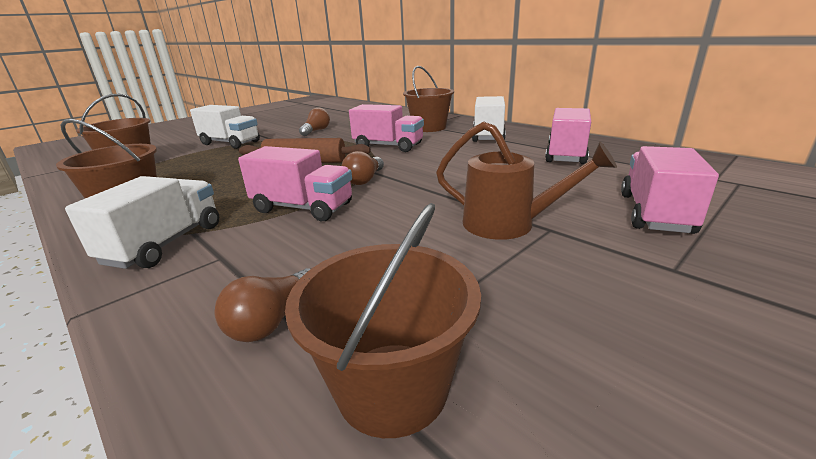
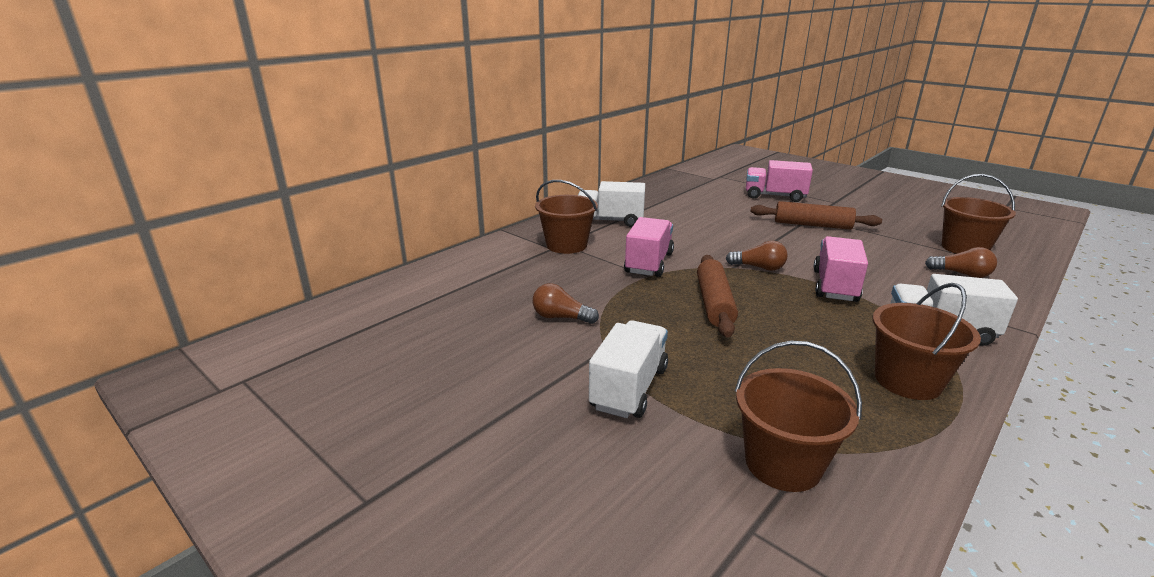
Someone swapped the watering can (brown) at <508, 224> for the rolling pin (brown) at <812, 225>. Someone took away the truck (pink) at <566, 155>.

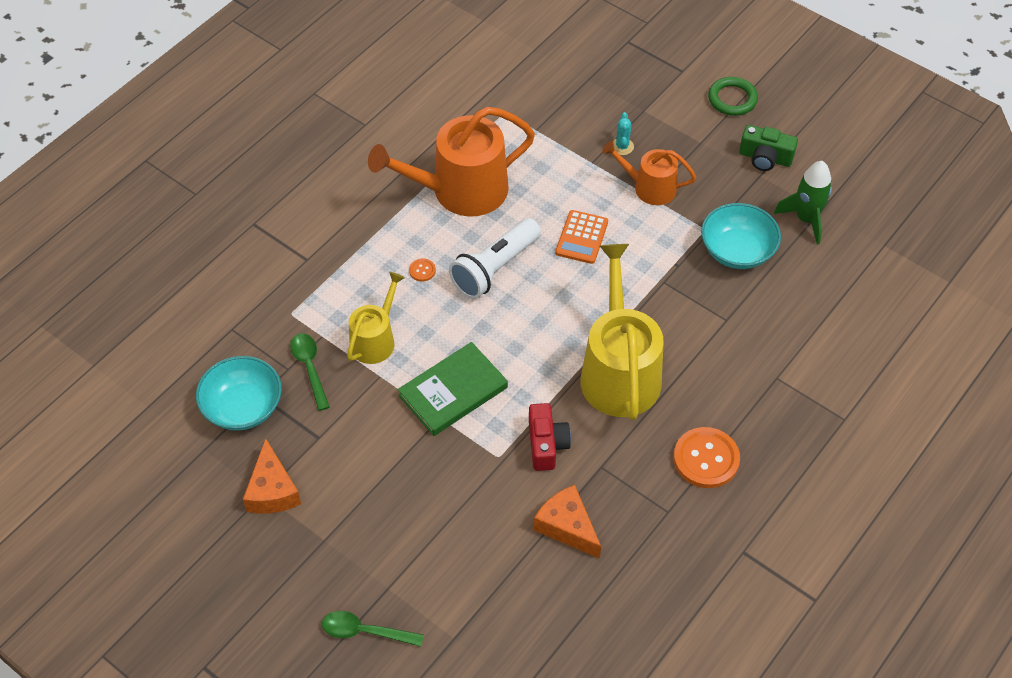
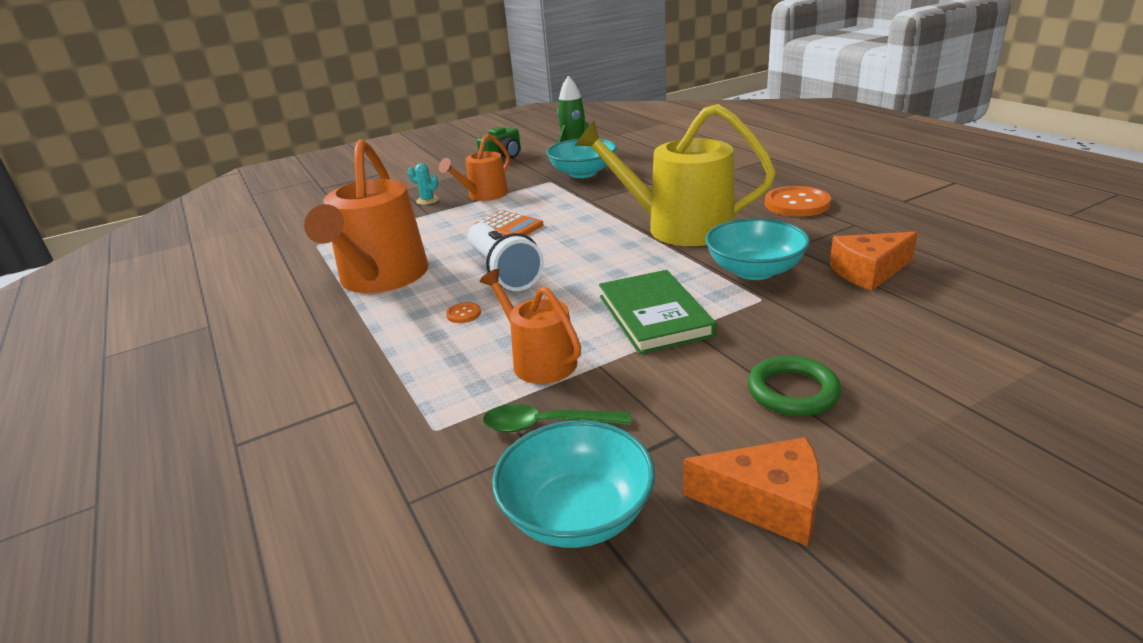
Someone repainted the watering can (yellow) at <375, 340>, which became the watering can (orange) at <539, 361>. Someone swapped the camera (red) at <546, 444> for the bowl (turquoise) at <754, 270>. Someone carried the ring (green) from <732, 99> to <792, 391>. Someone took away the spoon (green) at <365, 631>.

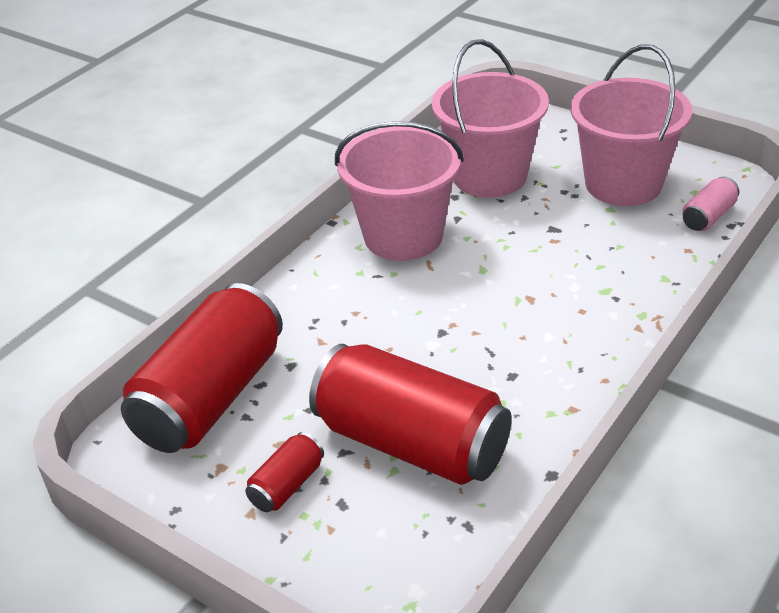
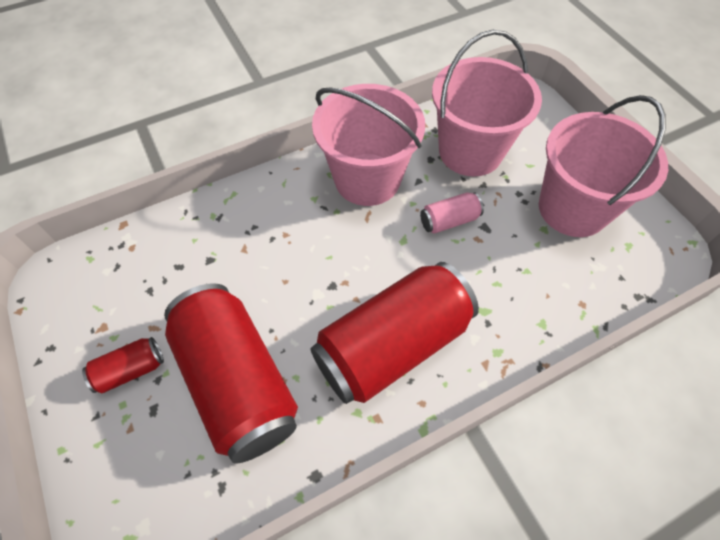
Someone carried the can (red) from <211, 397> to <392, 345>. Someone carried the can (pink) from <708, 217> to <449, 220>.

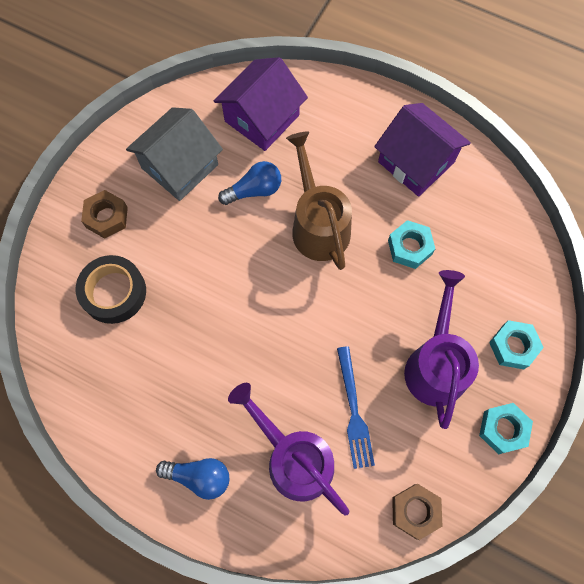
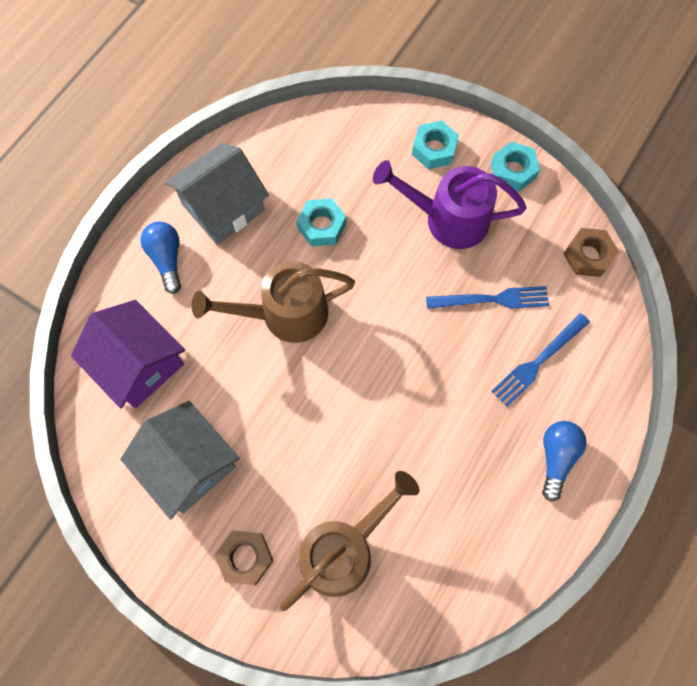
Someone carried the light bulb (blue) from <254, 190> to <167, 259>. Someone repainted the house (purple) at <416, 162>, which became the house (grey) at <223, 207>. Someone swapped the tape (black) at <114, 292> for the watering can (brown) at <344, 549>. Someone swapped the watering can (purple) at <293, 458> for the fork (blue) at <538, 362>.

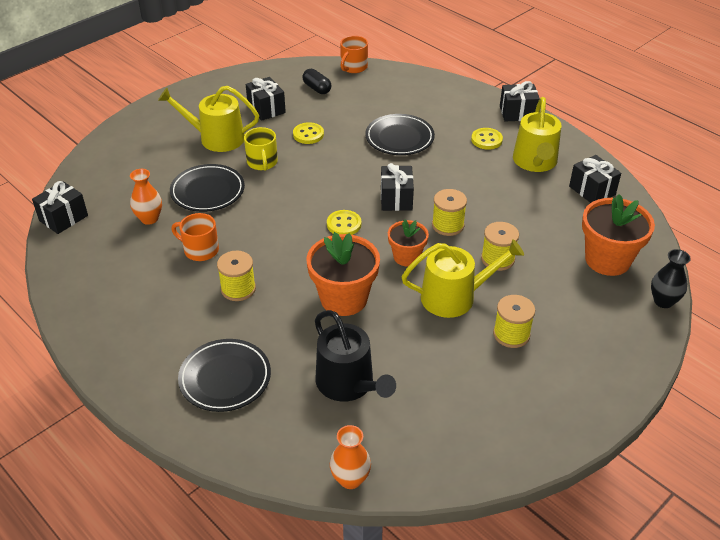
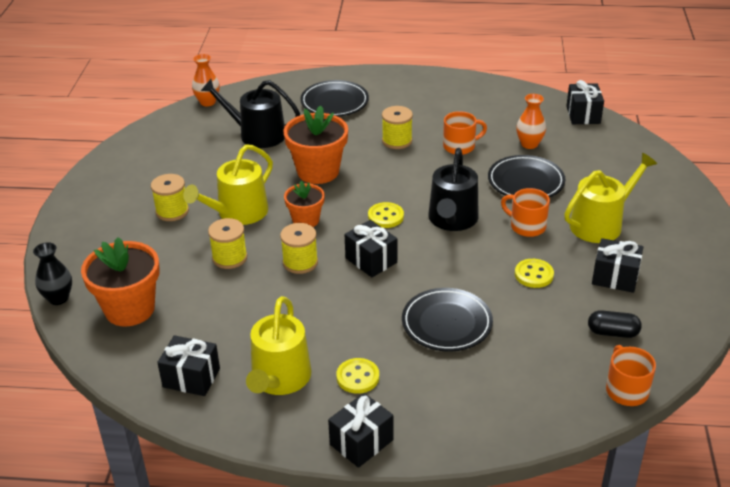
Someone rotated the watering can (yellow) at <535, 162> by 135 degrees counterclockwise. Someone put down the watering can (black) at <452, 220>. Someone repainted the mug (yellow) at <262, 162>, which became the mug (orange) at <526, 226>.

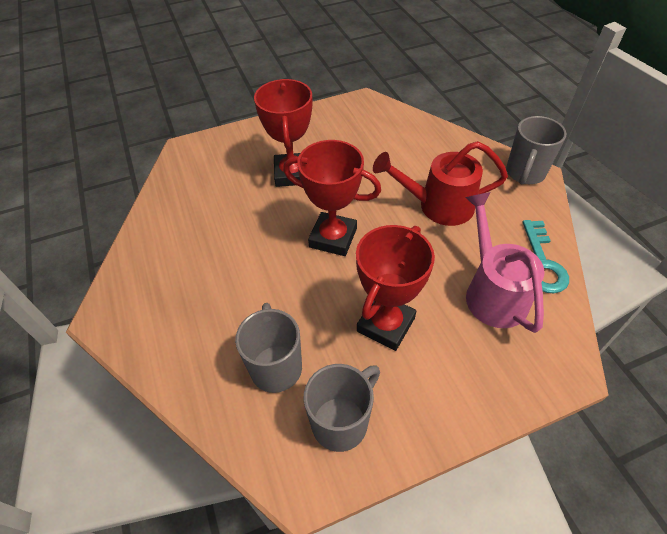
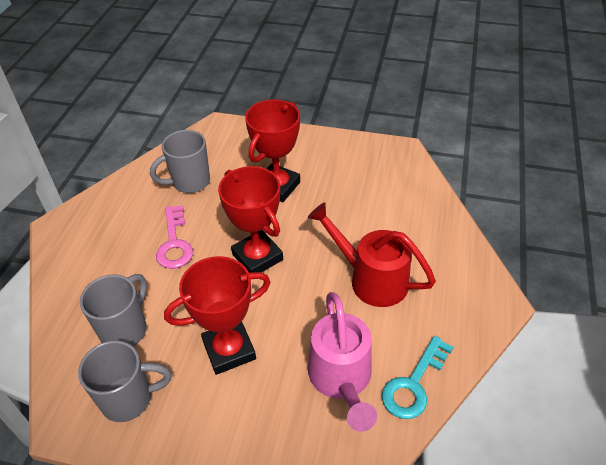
Someone carried the mug (grey) from <524, 174> to <189, 182>. Someone put down the key (pink) at <174, 243>. Someone rotated the watering can (pink) at <492, 291> by 150 degrees clockwise.

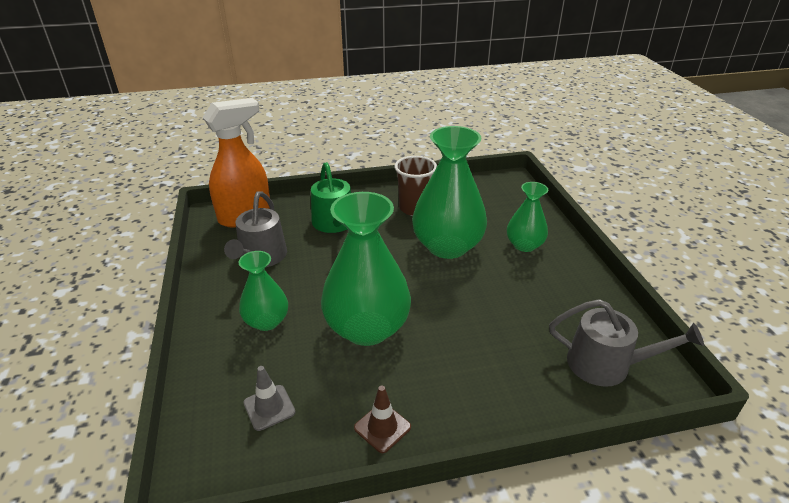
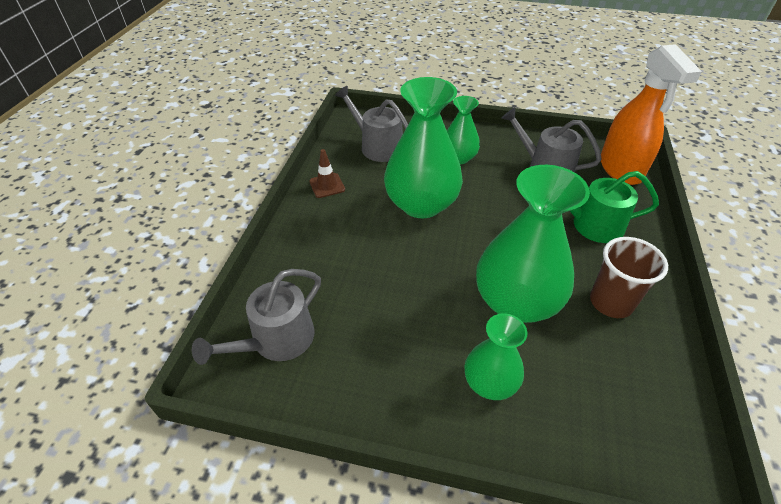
Someone swapped the traffic cone (grey) at <269, 407> for the watering can (grey) at <377, 146>.

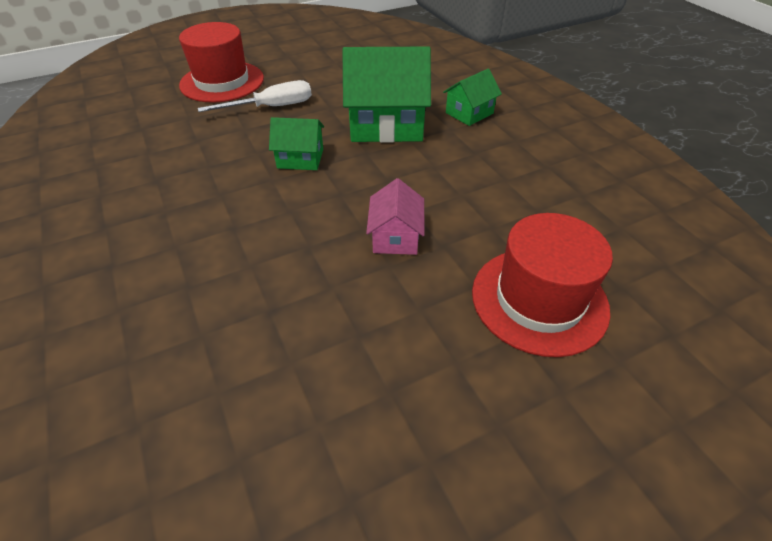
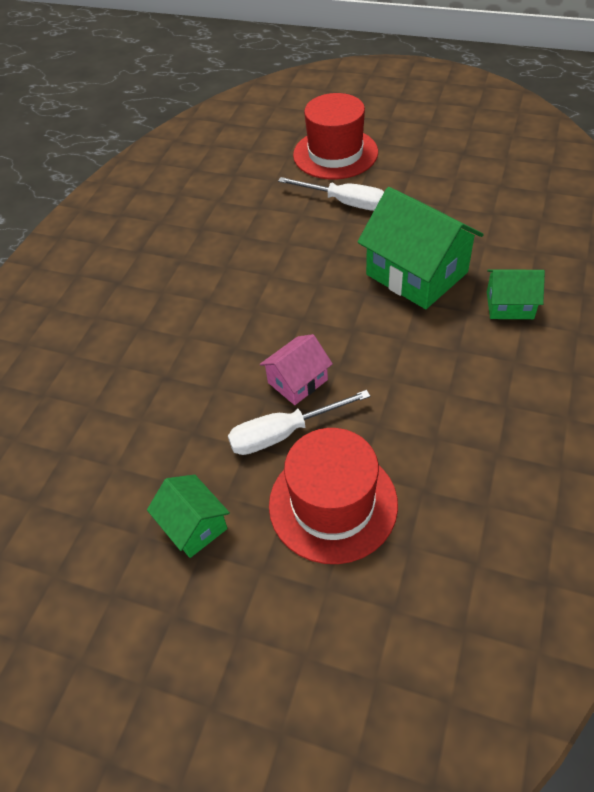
Someone carried the house (green) from <300, 158> to <194, 525>. Someone put down the screwdriver (white) at <283, 433>.

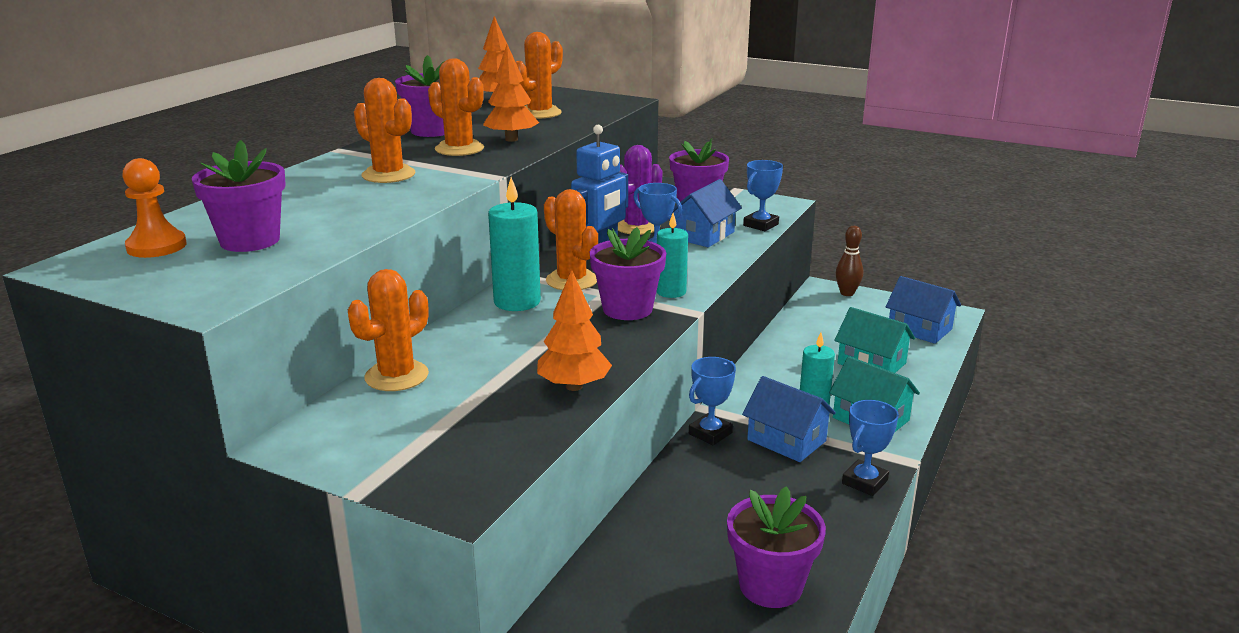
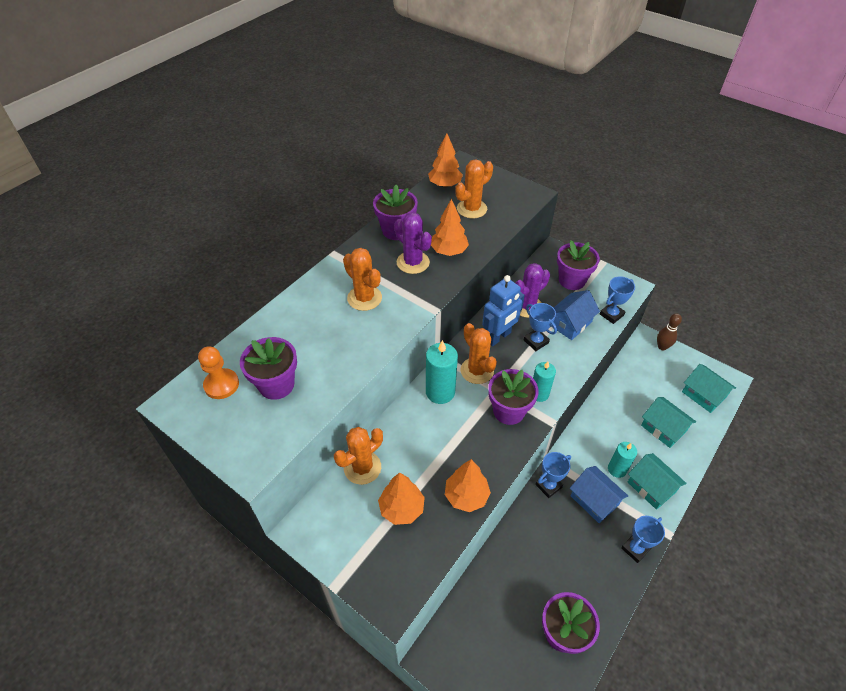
Someone put down the tree (orange) at <401, 508>. Someone repainted the cactus (orange) at <459, 149>, which became the cactus (purple) at <413, 262>. Someone repainted the house (blue) at <919, 329>, which became the house (turquoise) at <703, 395>.

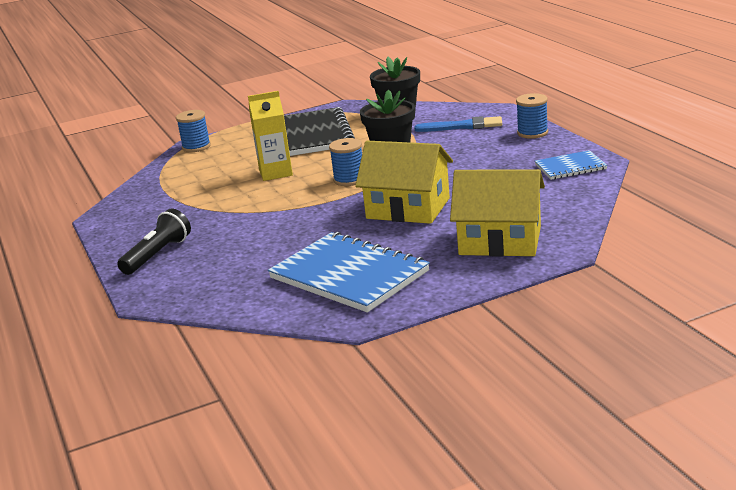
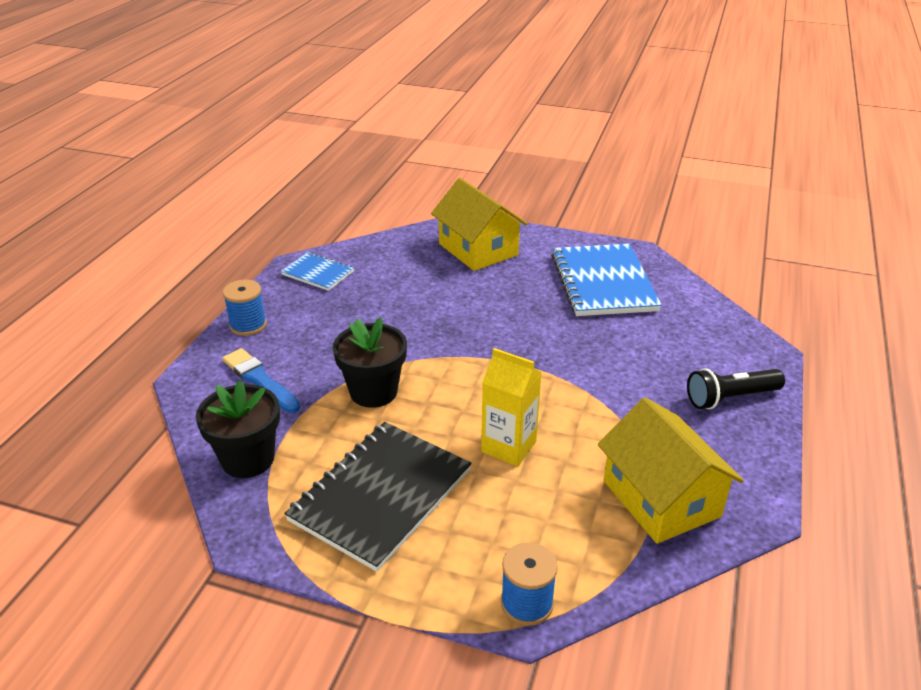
Someone carried the house (yellow) from <408, 208> to <661, 498>. Someone took away the spool (blue) at <349, 179>.

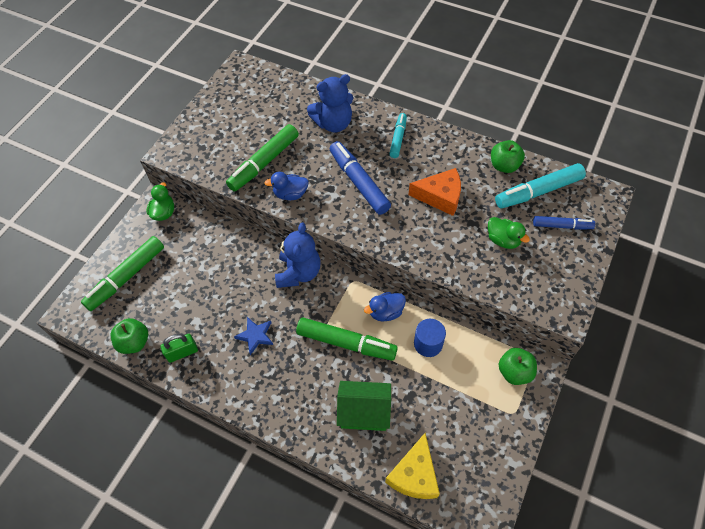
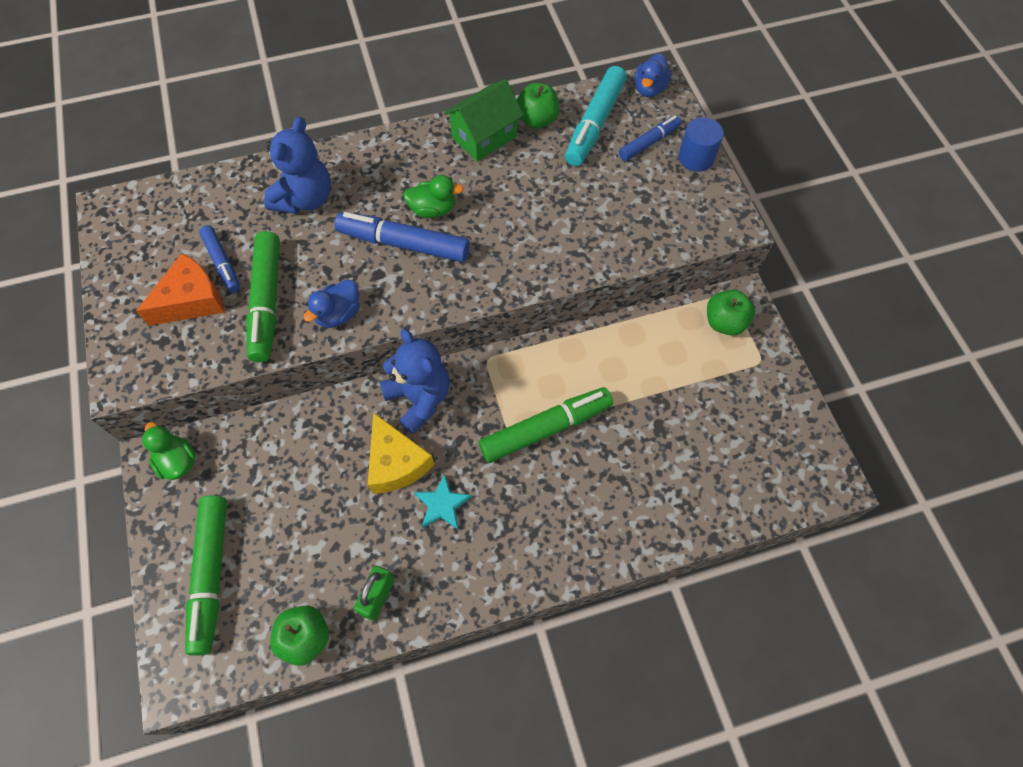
Someone carried the cheese (orange) from <440, 197> to <191, 300>. Someone put down the marker (blue) at <222, 263>. Someone carried the cheese (yellow) from <414, 475> to <396, 463>. Someone carried the duck (green) from <503, 240> to <433, 209>. Someone repainted the star (blue) at <255, 335>, which became the star (turquoise) at <442, 504>. Someone carried the house (green) from <364, 412> to <484, 137>. Someone carried the duck (blue) from <386, 312> to <649, 89>. Someone carried the cylinder (blue) from <428, 344> to <696, 158>. Someone took away the marker (turquoise) at <398, 138>.

